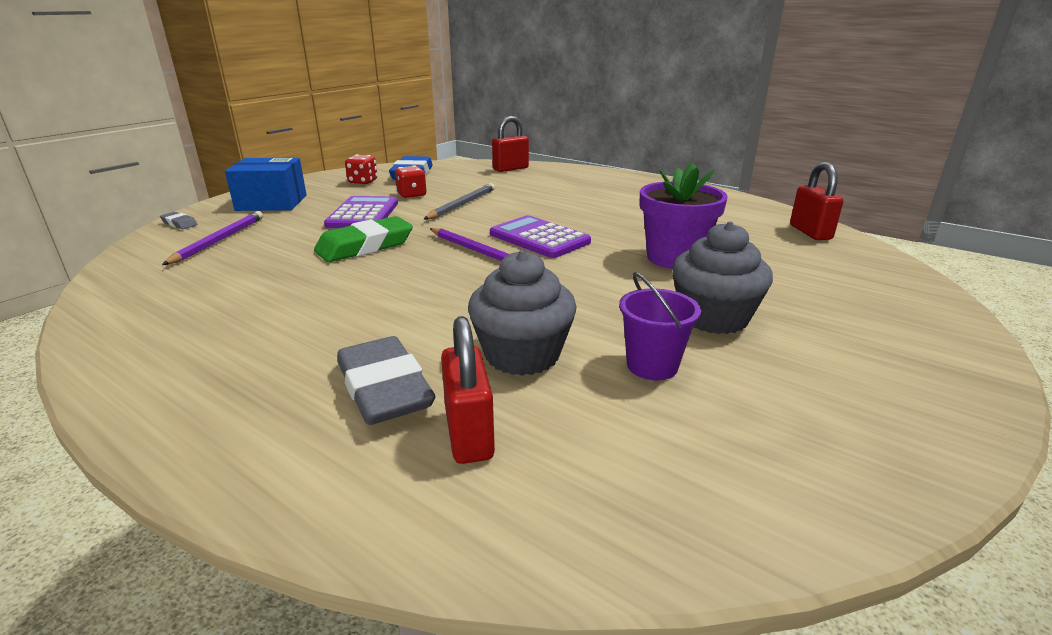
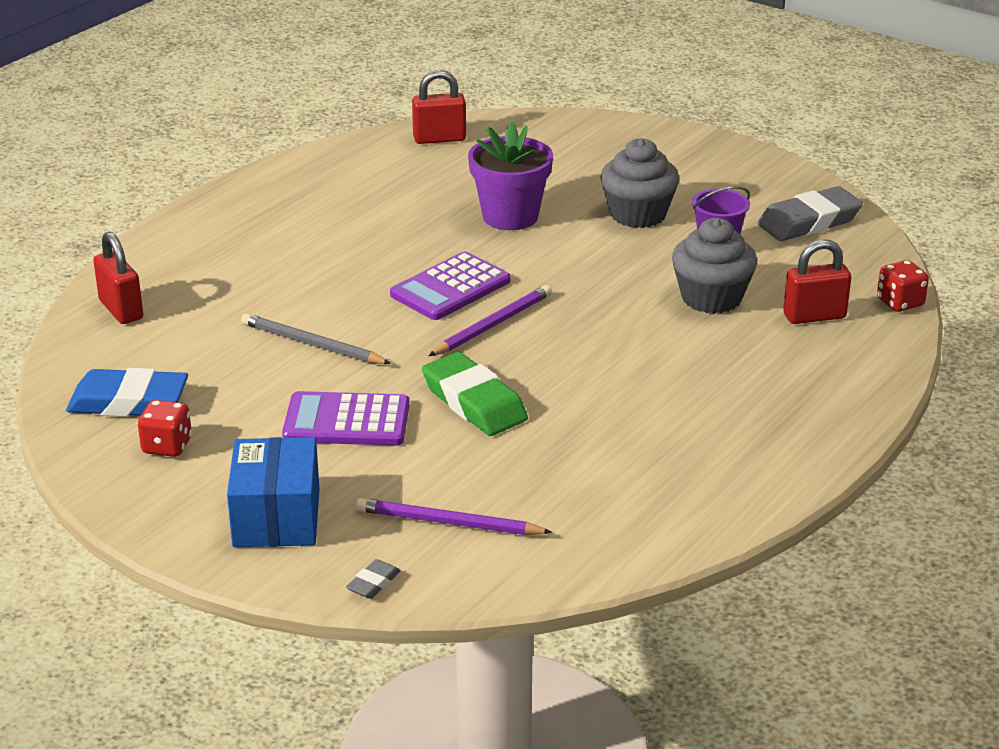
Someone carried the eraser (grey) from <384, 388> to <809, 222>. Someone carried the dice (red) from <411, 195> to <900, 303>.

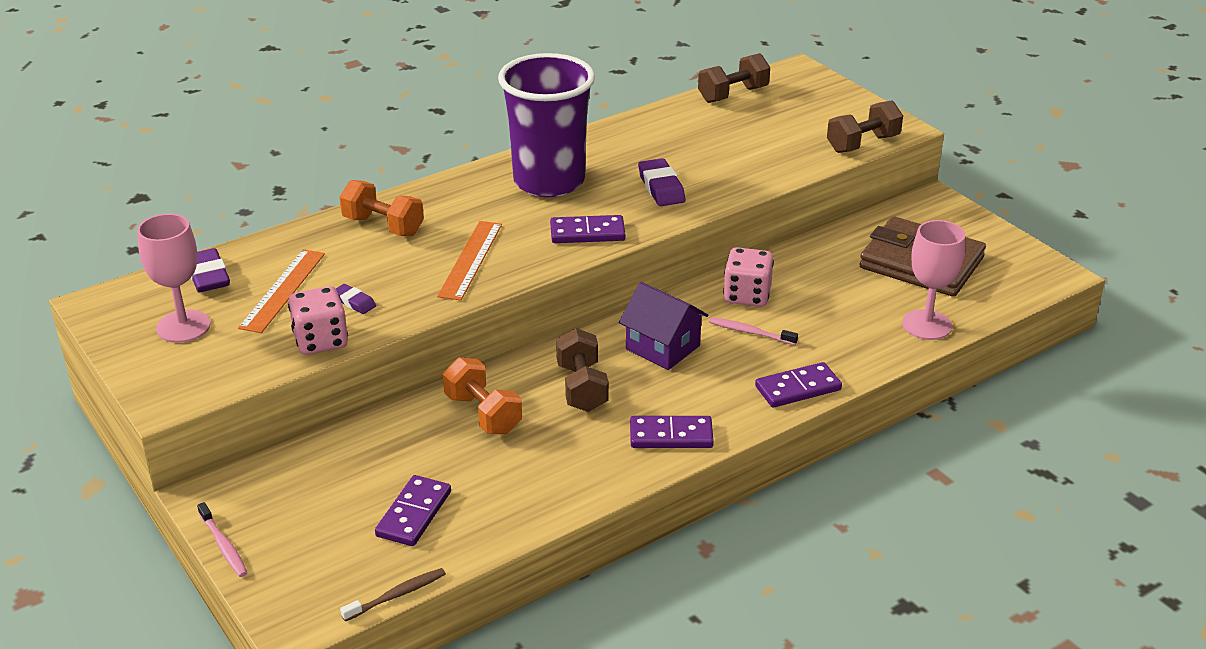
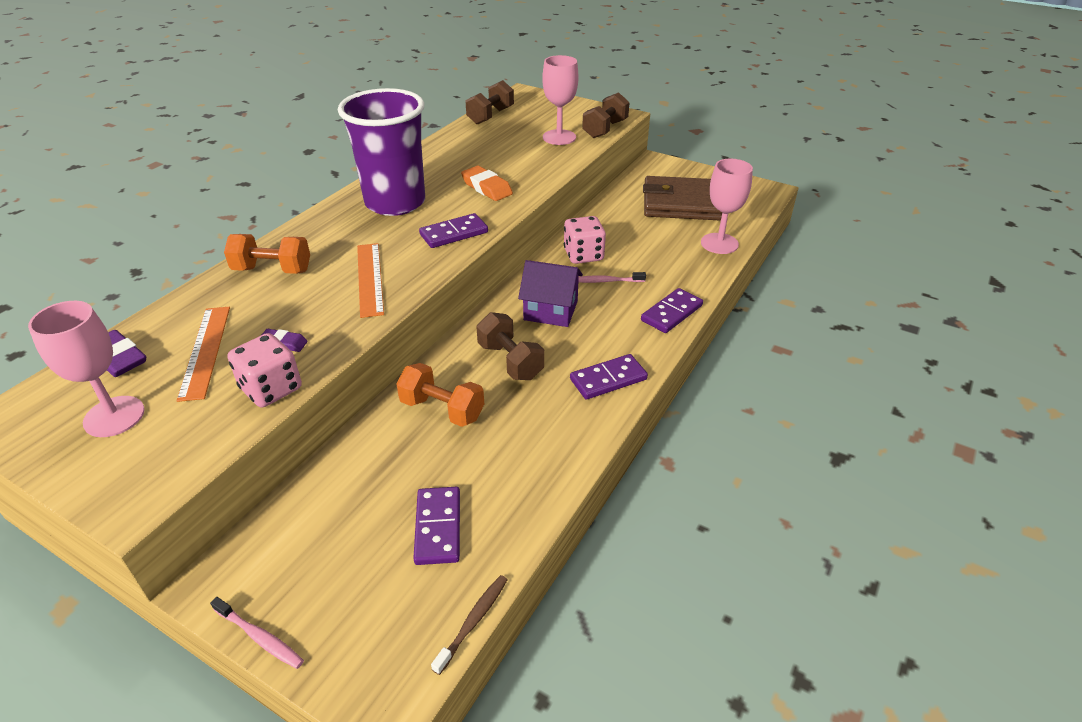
Someone repainted the eraser (purple) at <661, 187>, which became the eraser (orange) at <486, 188>. Someone put down the goblet (pink) at <559, 137>.

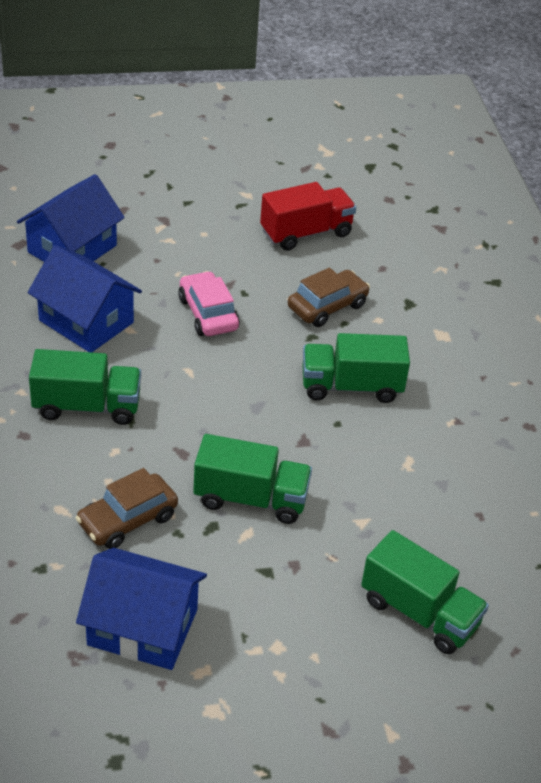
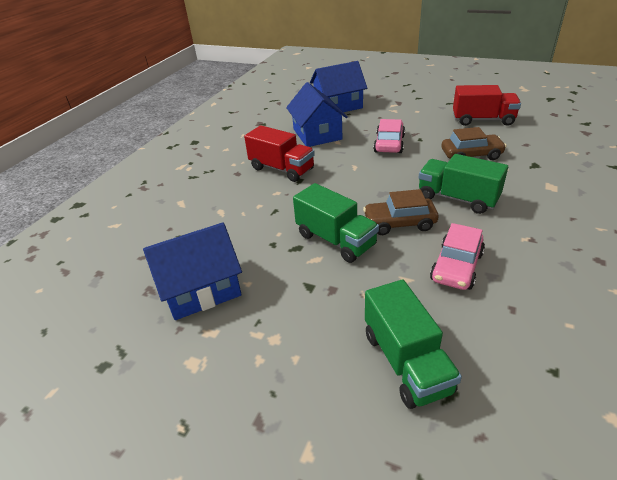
Someone rotated the house (blue) at <142, 627> by 75 degrees counterclockwise. Someone repainted the truck (green) at <87, 406>, which became the truck (red) at <281, 169>. Someone carried the car (brown) from <127, 520> to <399, 223>. Someone put down the car (pink) at <456, 267>.

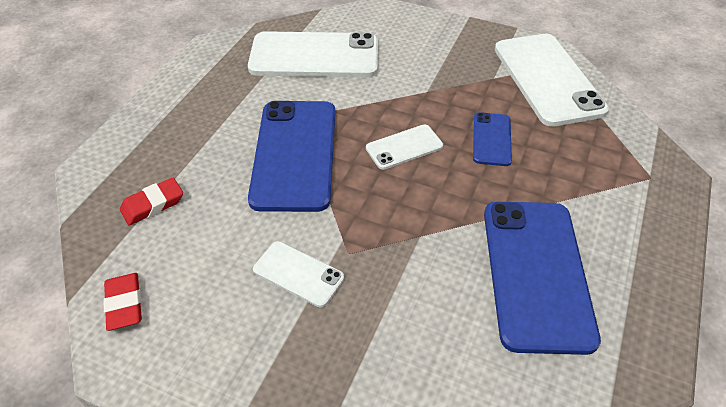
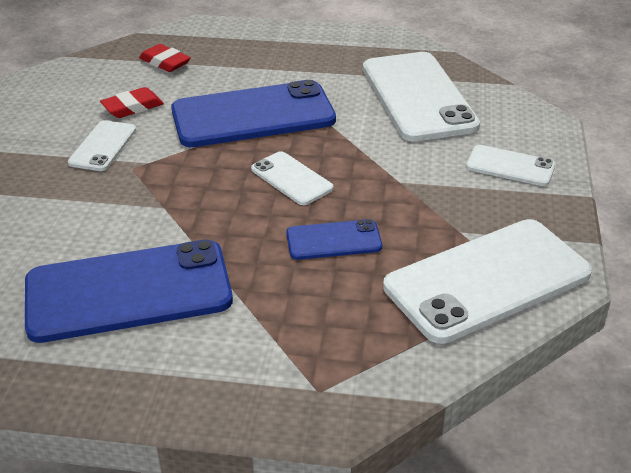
Someone carried the eraser (red) from <124, 304> to <132, 107>. Someone put down the phone (white) at <510, 166>.

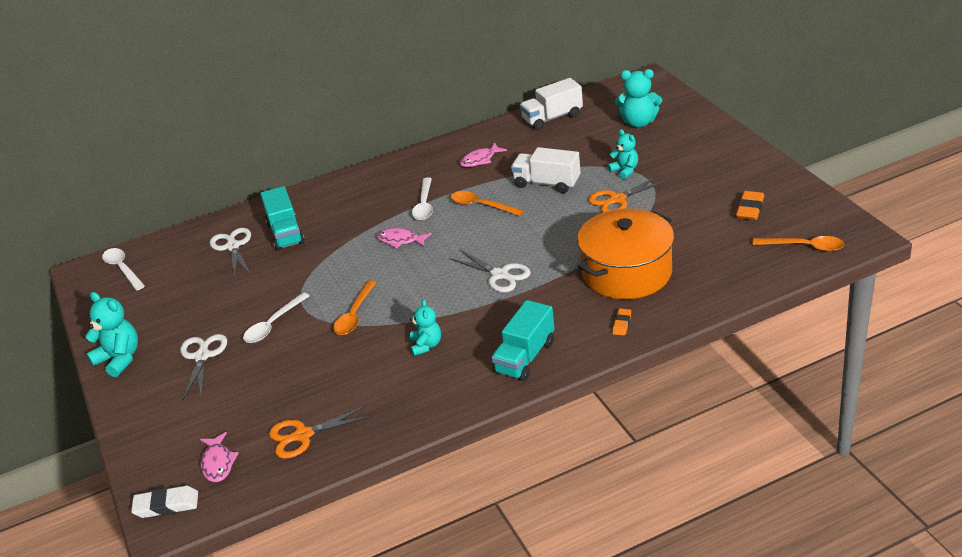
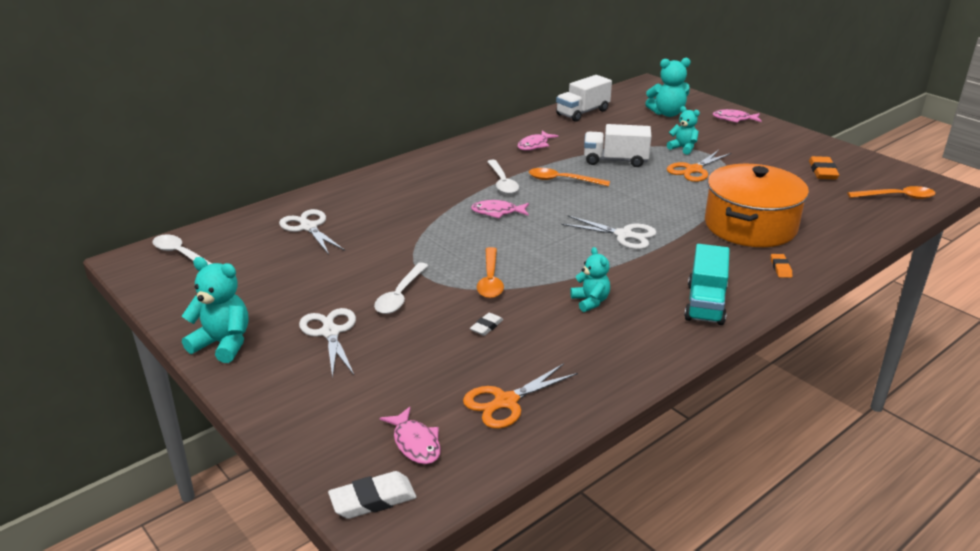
Someone put down the eraser (white) at <486, 326>. Someone put down the fish (pink) at <734, 119>. Someone took away the truck (turquoise) at <285, 233>.

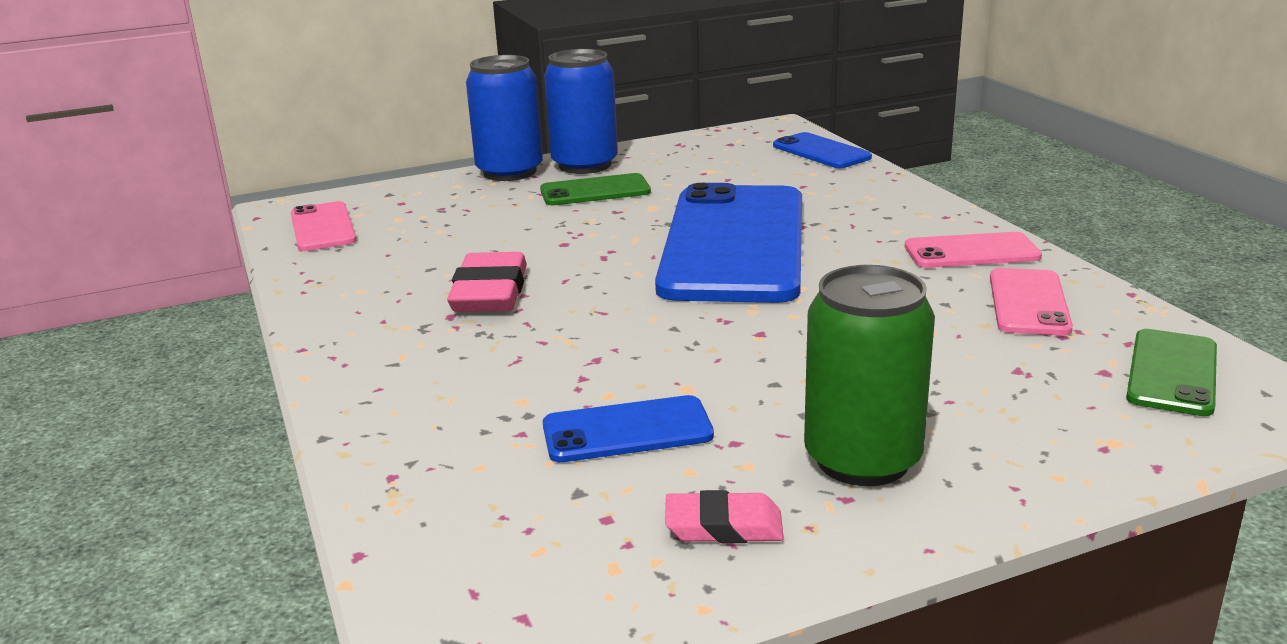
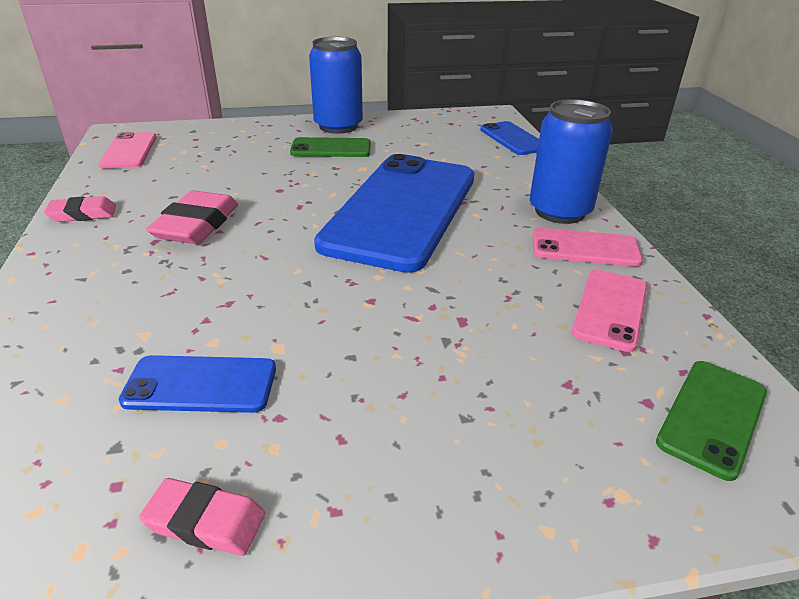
Someone put down the eraser (pink) at <83, 214>. Someone carried the can (blue) from <510, 172> to <560, 211>. Someone took away the can (green) at <862, 460>.

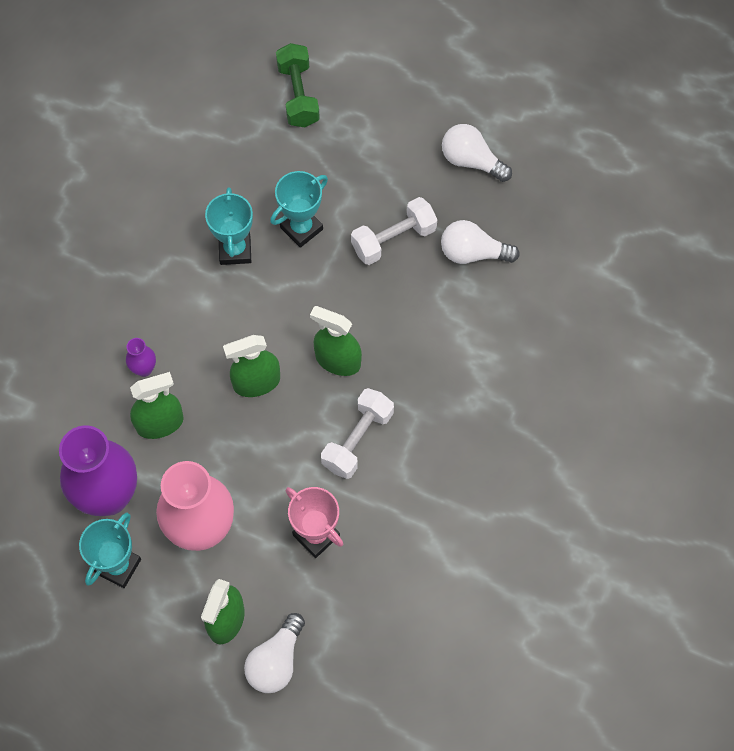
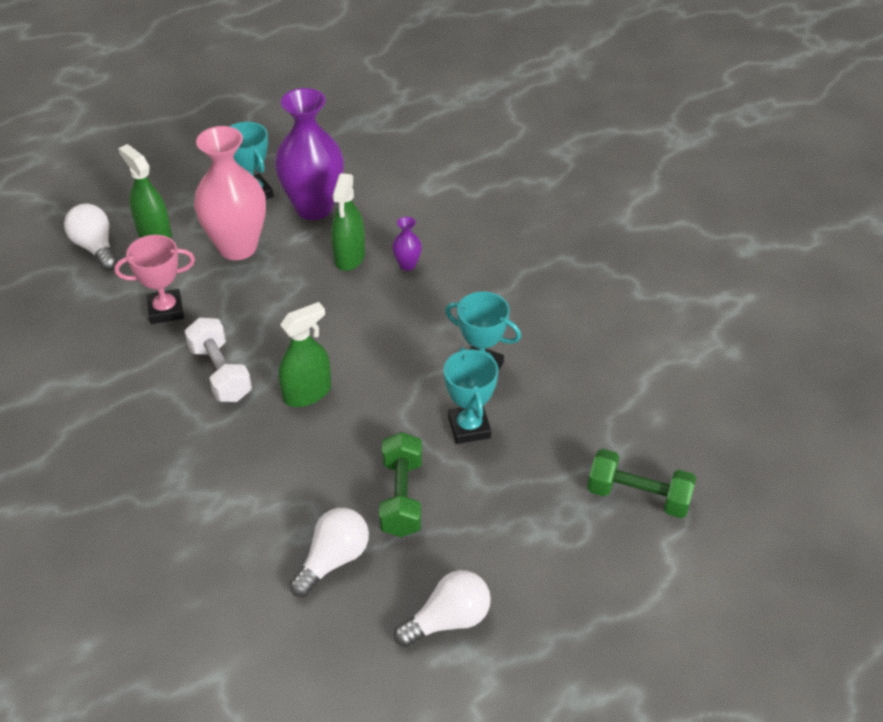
Someone repainted the dumbbell (white) at <393, 239>, which became the dumbbell (green) at <401, 497>. Someone took away the spray bottle (green) at <256, 382>.

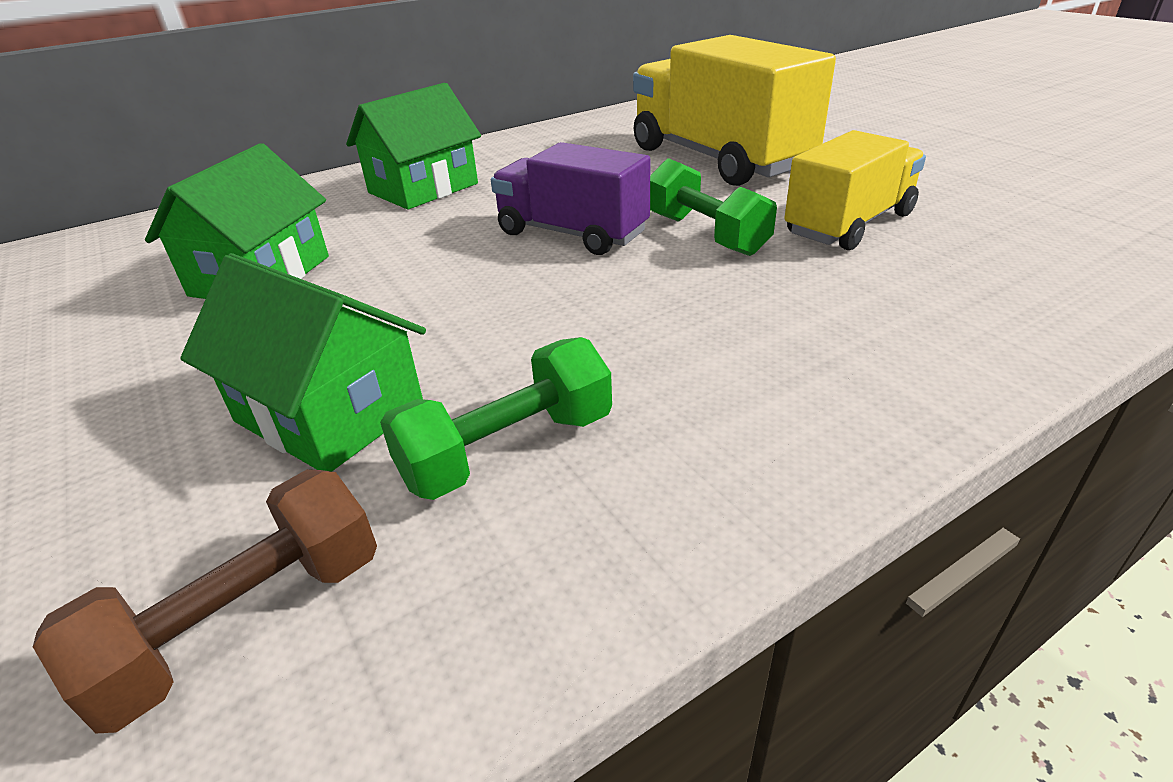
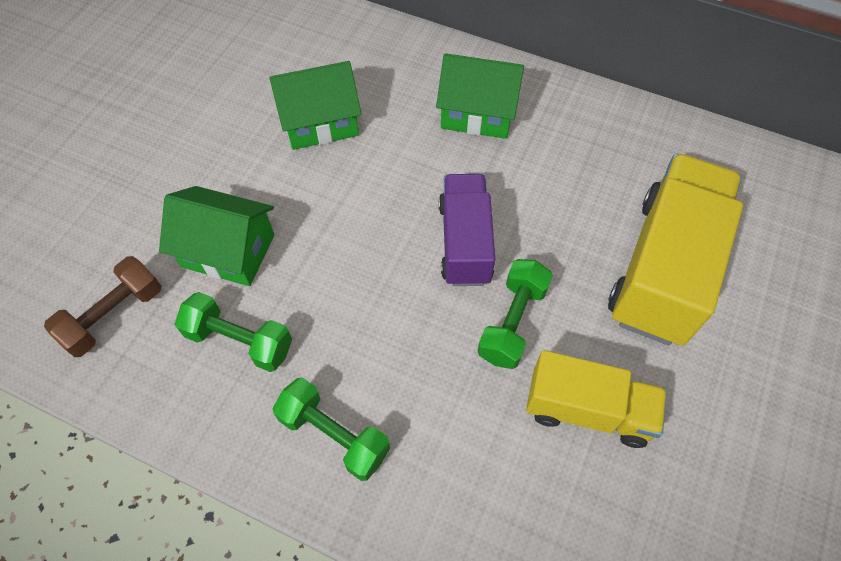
Someone rotated the dumbbell (brown) at <245, 622> by 60 degrees counterclockwise. Someone rotated the house (green) at <329, 413> by 75 degrees counterclockwise. Someone put down the dumbbell (green) at <334, 435>.

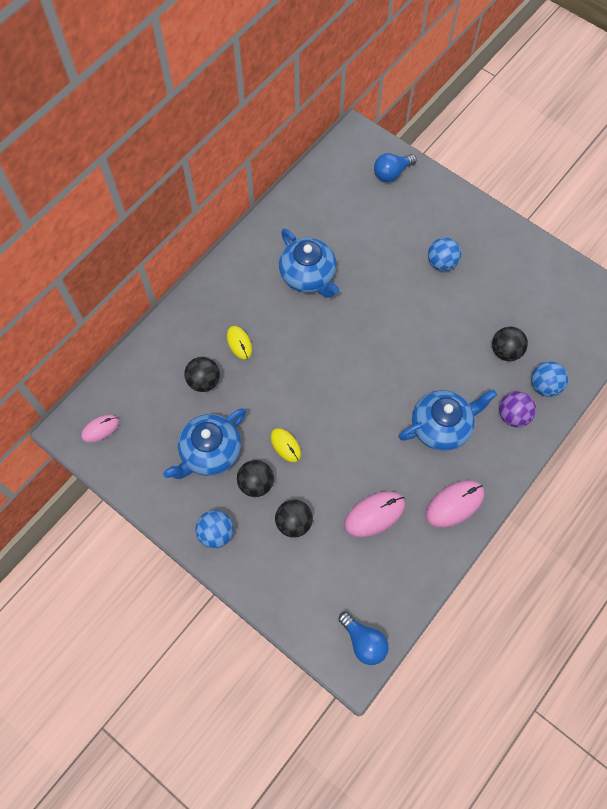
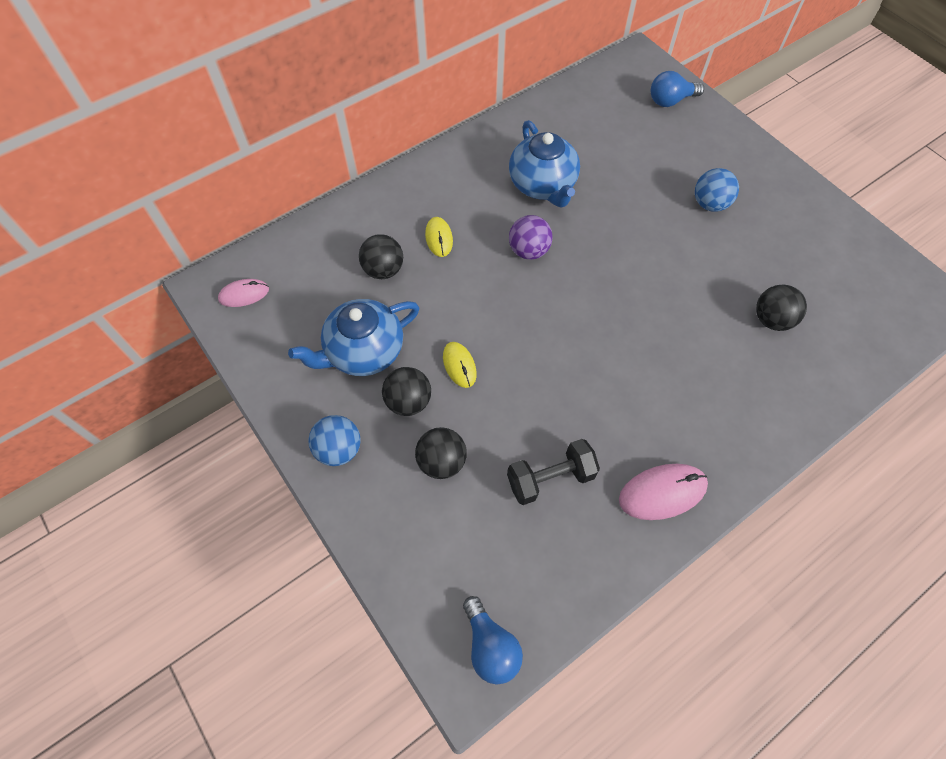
Someone swapped the mouse (pink) at <374, 514> for the dumbbell (black) at <550, 478>. Someone carried the ball (purple) from <513, 415> to <528, 251>. Someone took away the teapot (blue) at <441, 426>. Someone took away the ball (blue) at <544, 386>.

